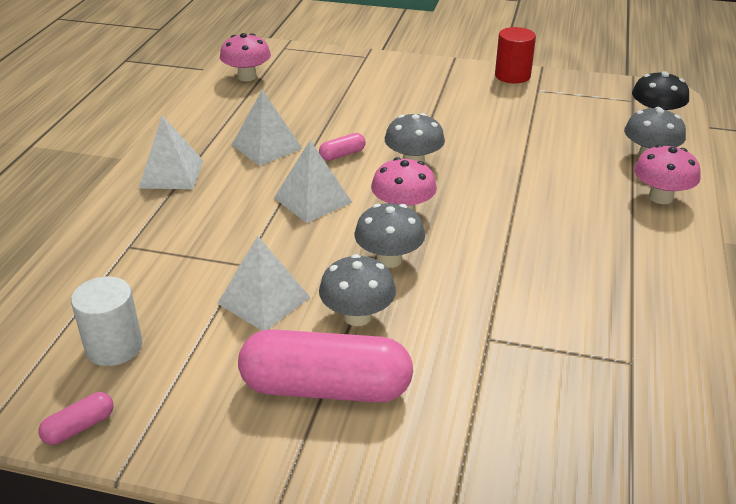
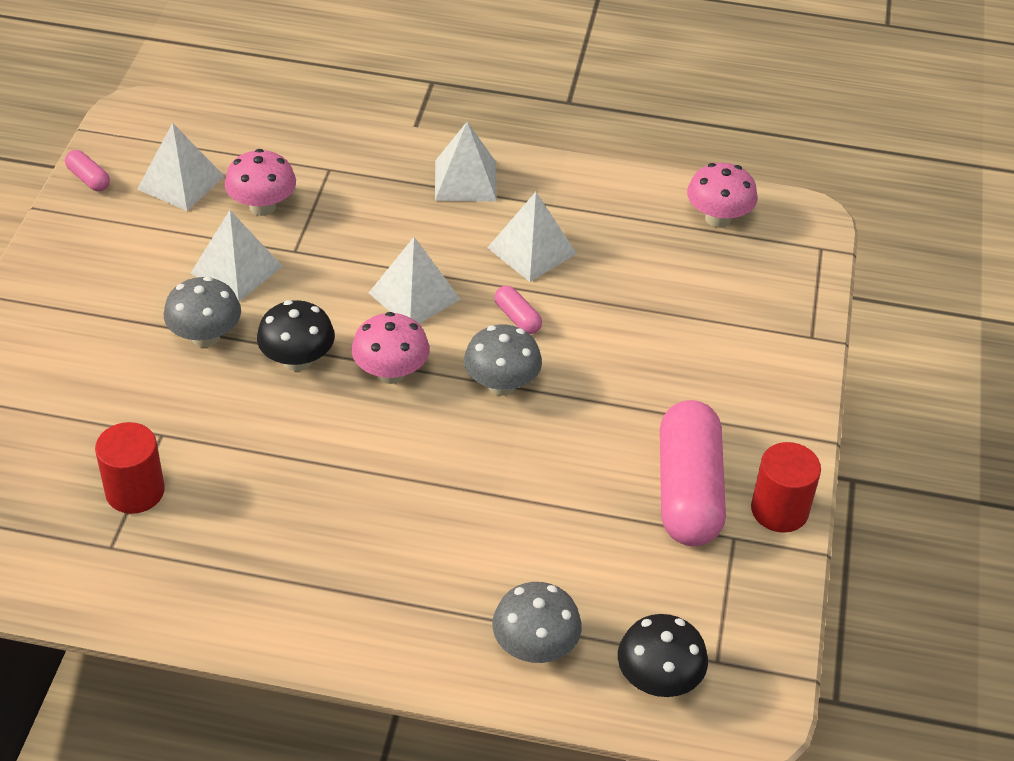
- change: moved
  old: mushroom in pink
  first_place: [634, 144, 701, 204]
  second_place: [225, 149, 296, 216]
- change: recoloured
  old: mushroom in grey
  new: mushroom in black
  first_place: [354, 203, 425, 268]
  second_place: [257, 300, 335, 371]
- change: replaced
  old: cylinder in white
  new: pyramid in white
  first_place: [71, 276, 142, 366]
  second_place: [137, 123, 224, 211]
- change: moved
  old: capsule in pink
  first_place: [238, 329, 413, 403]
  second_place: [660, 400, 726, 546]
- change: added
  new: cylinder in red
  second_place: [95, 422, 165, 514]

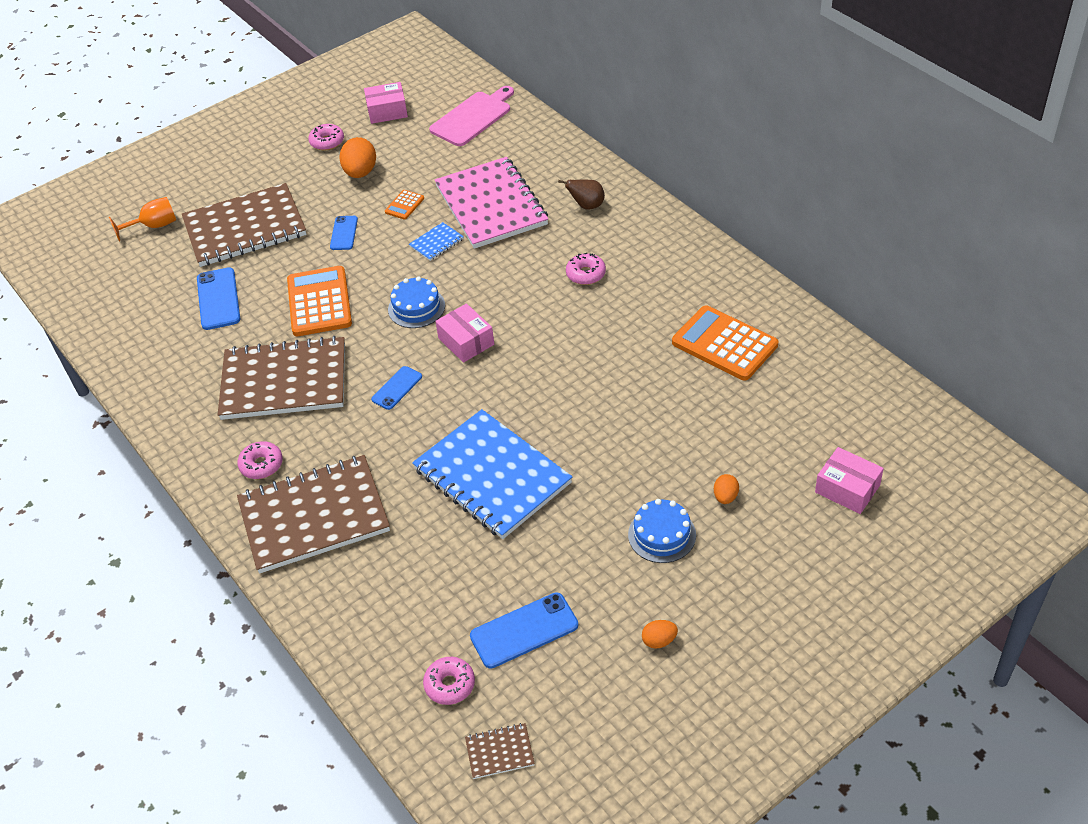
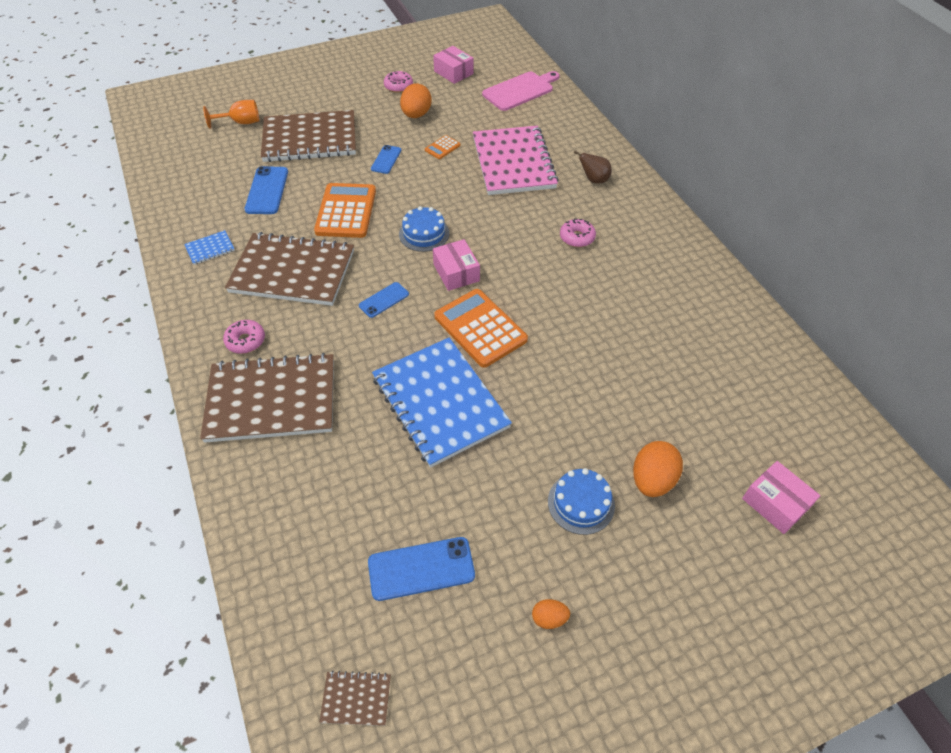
- change: turned
  old: box in pink
  first_place: [364, 82, 408, 124]
  second_place: [433, 46, 474, 84]
  degrees: 45
- change: moved
  old: notebook in blue
  first_place: [409, 222, 464, 261]
  second_place: [184, 230, 235, 265]
- change: moved
  old: calculator in orange
  first_place: [672, 305, 778, 381]
  second_place: [434, 289, 528, 368]
- change: resized
  old: egg in orange
  first_place: [714, 474, 739, 504]
  second_place: [633, 441, 683, 497]
  factor: 1.84
- change: removed
  old: donut in pink
  first_place: [423, 657, 475, 705]

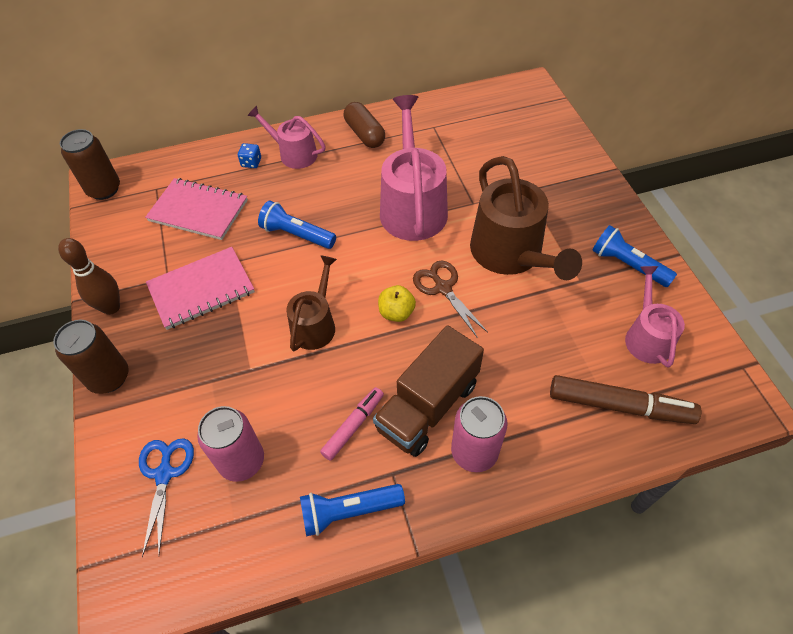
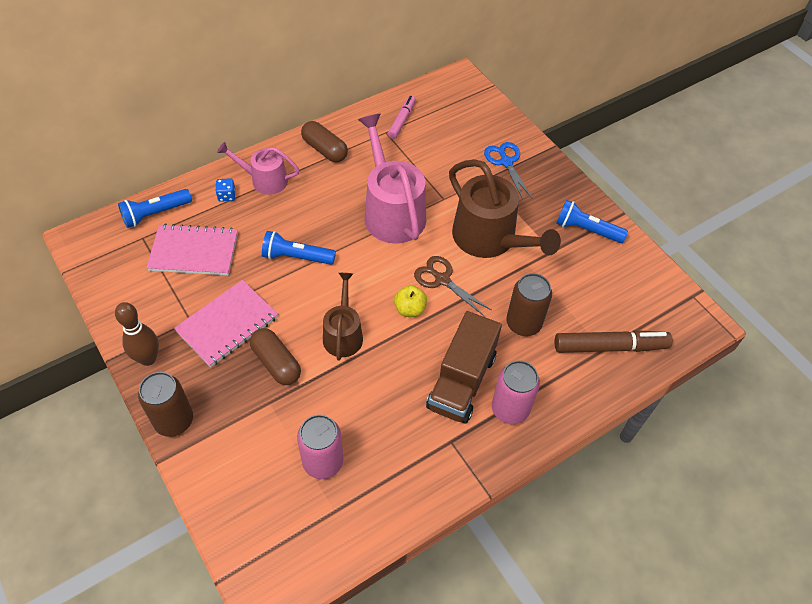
- change: moved
  old: can in brown
  first_place: [60, 129, 120, 200]
  second_place: [506, 273, 552, 336]
- change: removed
  old: watering can in pink
  first_place: [625, 266, 685, 368]
- change: moved
  old: marker in pink
  first_place: [320, 387, 384, 461]
  second_place: [388, 95, 416, 139]
- change: moved
  old: scissors in blue
  first_place: [139, 438, 194, 557]
  second_place: [484, 142, 532, 199]
- change: moved
  old: flashlight in blue
  first_place: [300, 484, 405, 537]
  second_place: [118, 189, 192, 228]
- change: added
  new: capsule in brown
  second_place: [250, 328, 301, 385]

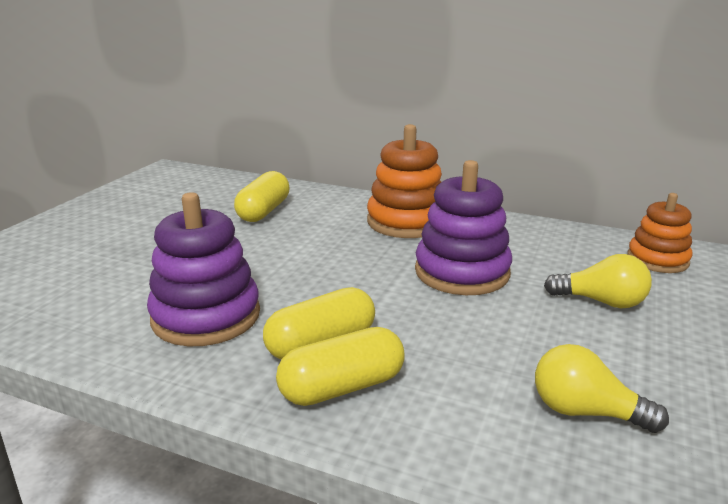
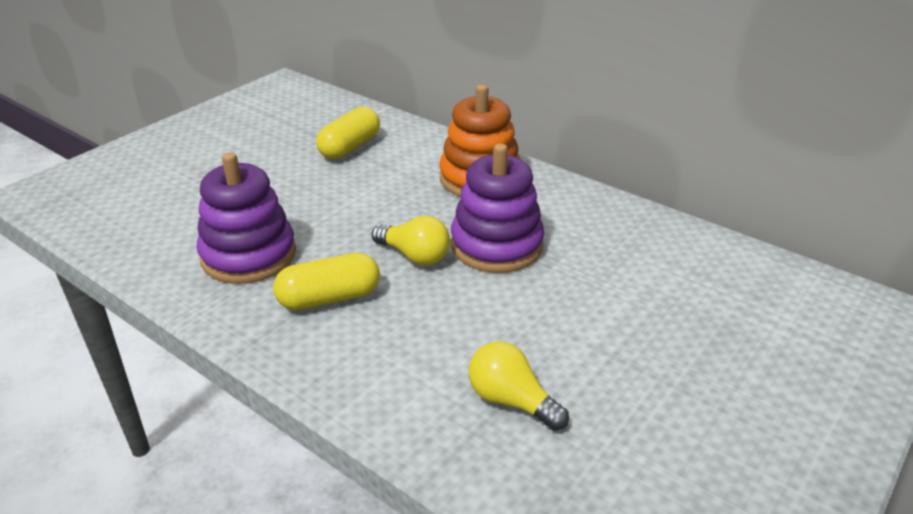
- change: removed
  old: stacking toy in orange
  first_place: [627, 193, 693, 273]
- change: moved
  old: light bulb in yellow
  first_place: [544, 254, 652, 308]
  second_place: [372, 216, 450, 266]
- change: removed
  old: capsule in yellow
  first_place: [276, 327, 405, 406]

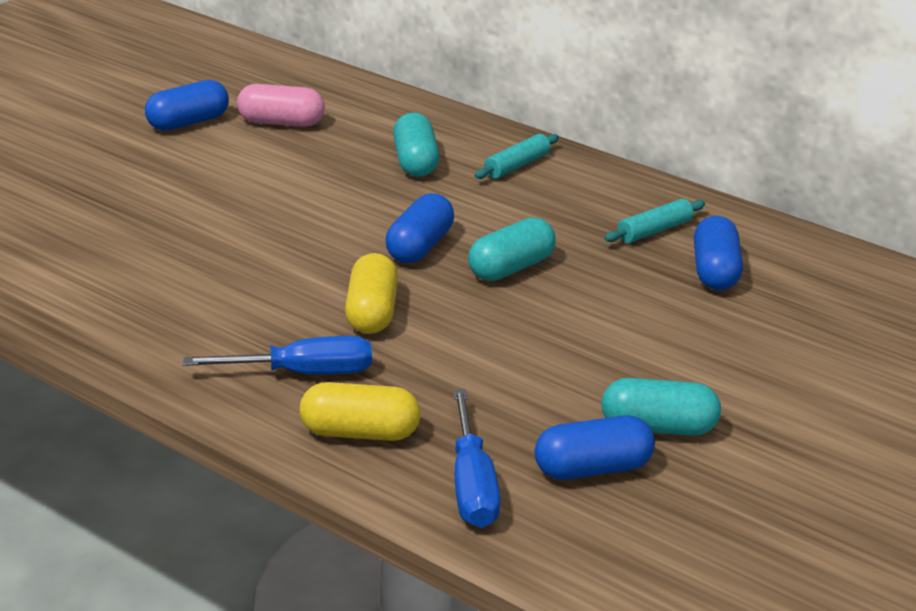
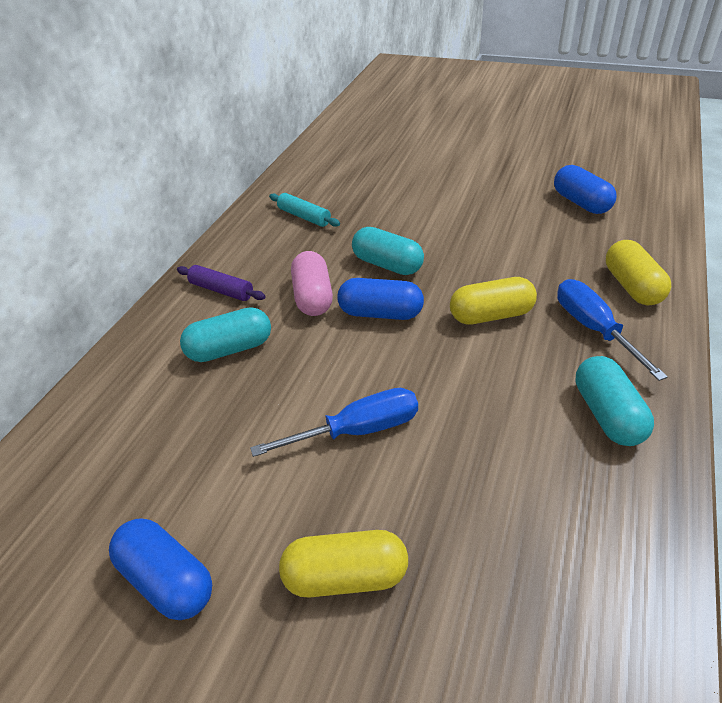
- change: moved
  old: capsule in pink
  first_place: [237, 84, 325, 127]
  second_place: [291, 251, 333, 316]
- change: recoloured
  old: rolling pin in turquoise
  new: rolling pin in purple
  first_place: [474, 134, 559, 179]
  second_place: [177, 265, 266, 301]
- change: removed
  old: capsule in blue
  first_place: [694, 216, 743, 290]
- change: moved
  old: capsule in turquoise
  first_place: [601, 378, 721, 436]
  second_place: [575, 356, 654, 446]
- change: moved
  old: screwdriver in blue
  first_place: [453, 389, 500, 528]
  second_place: [250, 388, 418, 457]
- change: added
  new: capsule in yellow
  second_place: [279, 530, 408, 598]

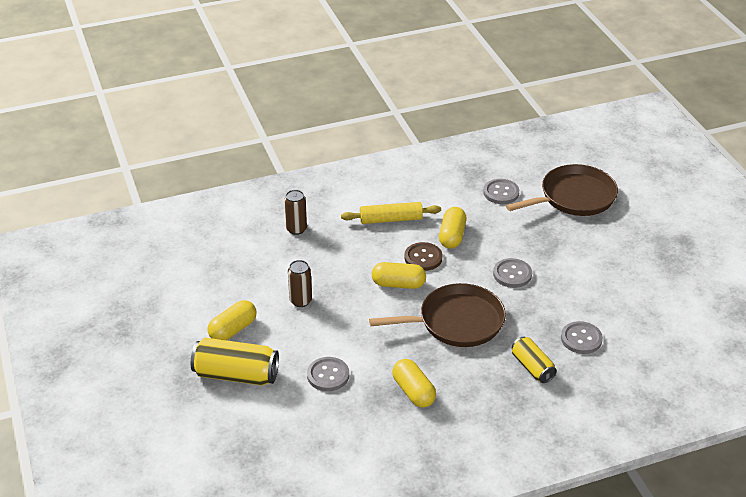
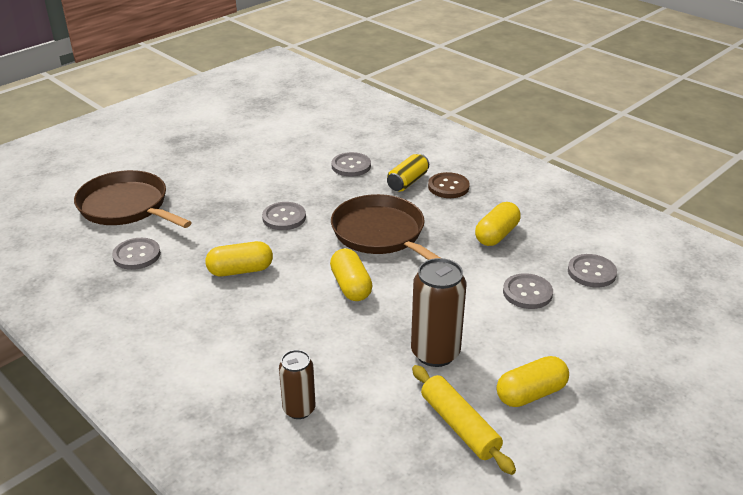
- change: moved
  old: rolling pin in yellow
  first_place: [341, 202, 441, 224]
  second_place: [412, 365, 516, 475]
- change: moved
  old: button in brown
  first_place: [404, 242, 443, 271]
  second_place: [428, 172, 470, 198]
- change: resized
  old: can in brown
  first_place: [288, 260, 312, 307]
  second_place: [411, 258, 466, 367]
  factor: 1.63
- change: turned
  old: capsule in yellow
  first_place: [207, 300, 256, 340]
  second_place: [497, 356, 569, 407]
  degrees: -45
- change: removed
  old: can in yellow
  first_place: [191, 338, 279, 386]
- change: added
  new: button in grey
  second_place: [568, 254, 617, 288]

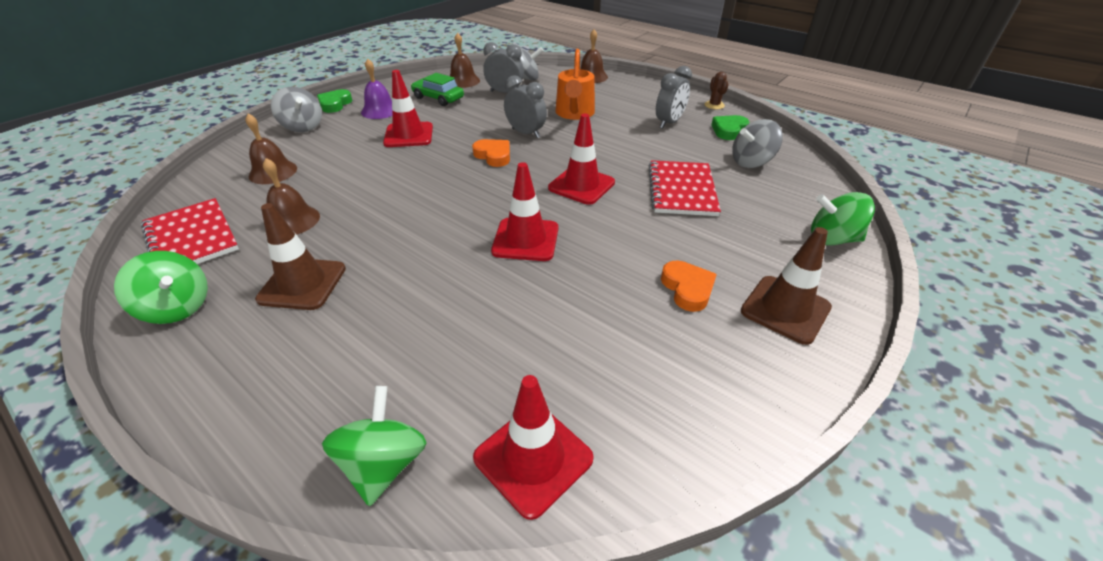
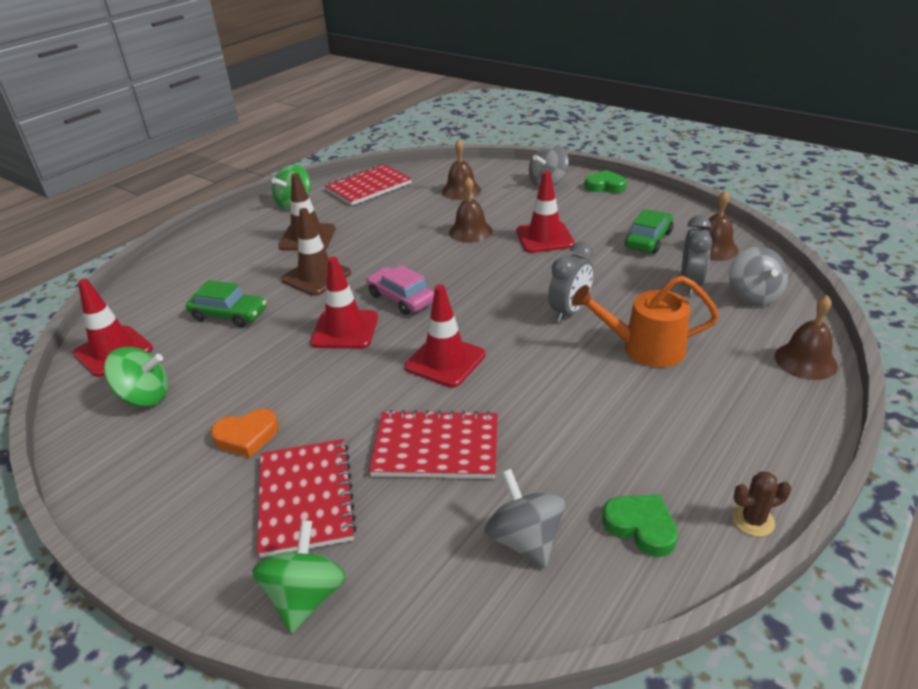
- change: removed
  old: bell in purple
  first_place: [361, 59, 392, 119]
- change: removed
  old: clock in grey
  first_place: [656, 66, 692, 129]
- change: removed
  old: heart in orange
  first_place: [472, 139, 510, 167]
- change: moved
  old: bell in brown
  first_place: [263, 158, 320, 235]
  second_place: [449, 176, 492, 243]
- change: moved
  old: traffic cone in brown
  first_place: [741, 227, 832, 345]
  second_place: [281, 208, 351, 296]
- change: moved
  old: spinning top in green
  first_place: [322, 386, 426, 506]
  second_place: [104, 347, 168, 407]
- change: added
  new: car in pink
  second_place: [366, 265, 434, 315]
- change: added
  new: car in green
  second_place: [186, 280, 266, 327]
- change: added
  new: notebook in red
  second_place: [257, 439, 357, 558]

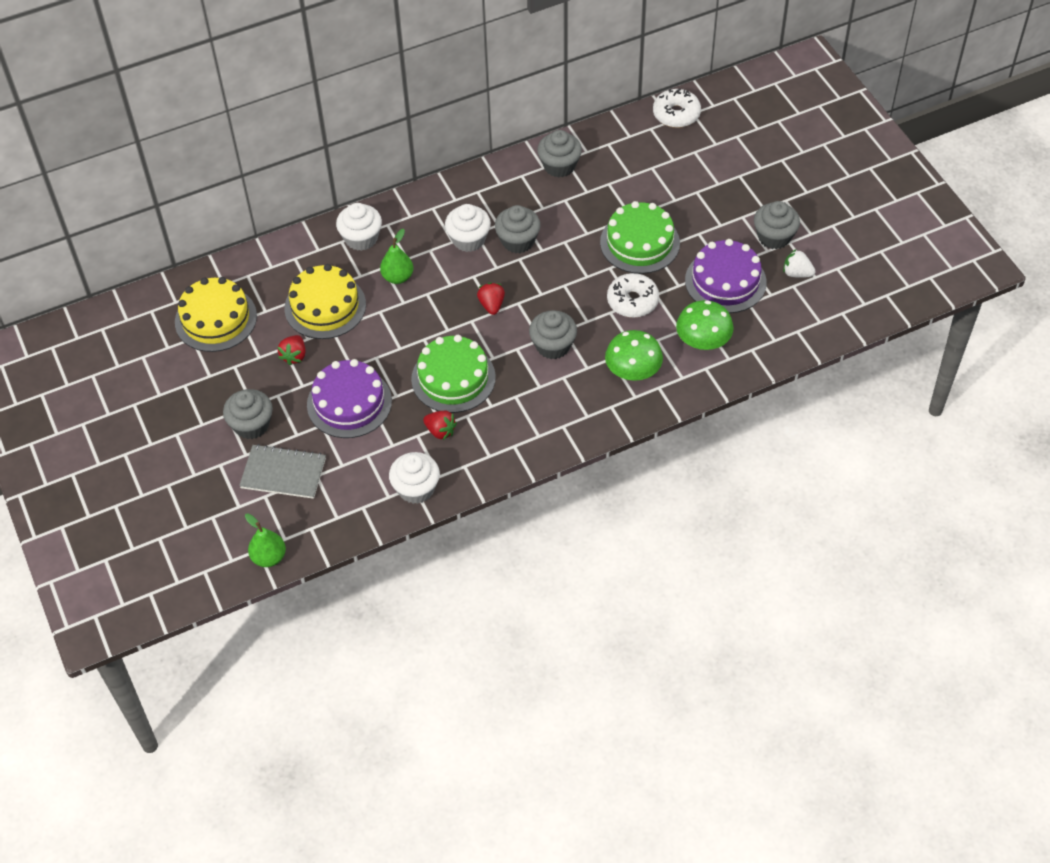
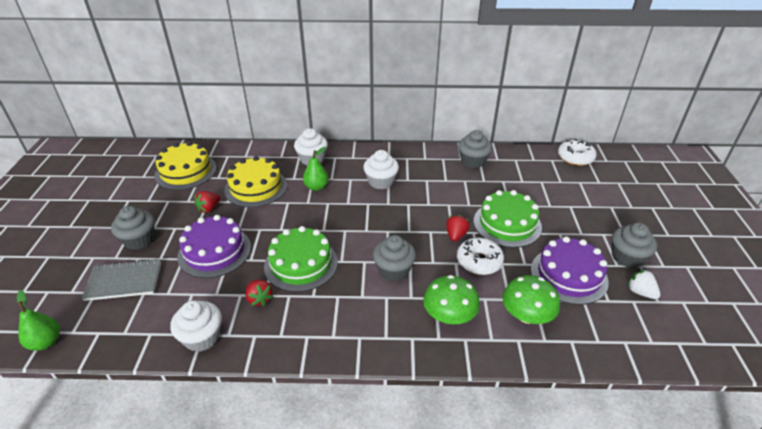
- change: removed
  old: cupcake in grey
  first_place: [495, 205, 541, 253]
- change: moved
  old: strawberry in red
  first_place: [477, 283, 505, 315]
  second_place: [446, 215, 470, 242]
- change: turned
  old: notebook in grey
  first_place: [239, 444, 326, 499]
  second_place: [81, 259, 161, 301]
  degrees: -45

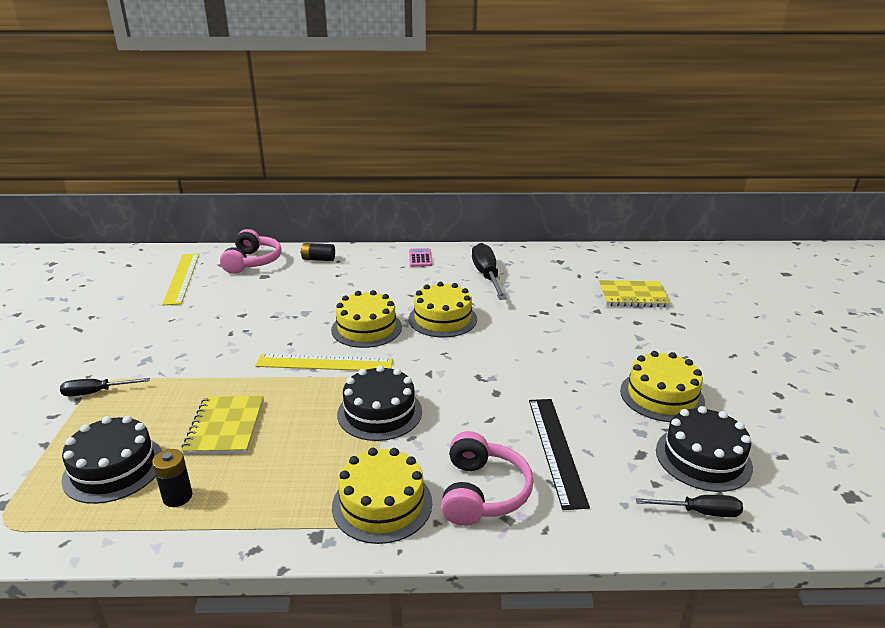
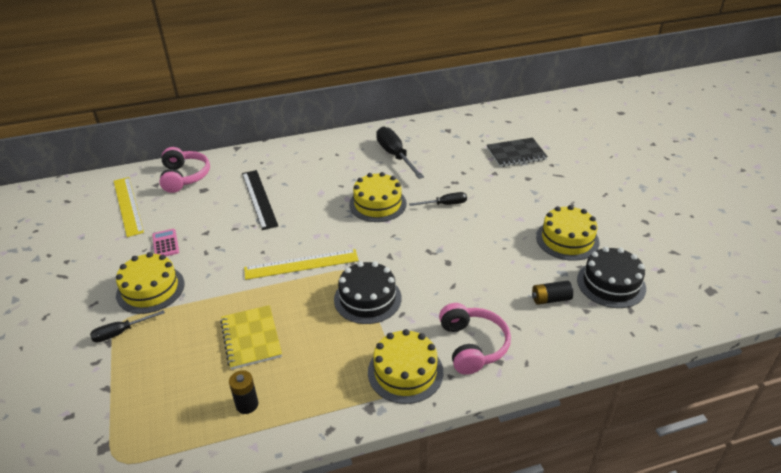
- change: moved
  old: battery in black
  first_place: [300, 243, 335, 261]
  second_place: [532, 281, 573, 305]
- change: moved
  old: calculator in pink
  first_place: [409, 248, 432, 267]
  second_place: [152, 229, 179, 256]
- change: recoloured
  old: notebook in yellow
  new: notebook in black
  first_place: [599, 280, 670, 307]
  second_place: [487, 138, 548, 167]
- change: moved
  old: cake in yellow
  first_place: [331, 290, 402, 348]
  second_place: [116, 252, 184, 314]
- change: moved
  old: ruler in black
  first_place: [529, 399, 590, 510]
  second_place: [242, 170, 278, 230]
- change: removed
  old: cake in black
  first_place: [61, 416, 162, 504]
- change: moved
  old: screwdriver in black
  first_place: [636, 495, 743, 517]
  second_place: [409, 192, 467, 206]

